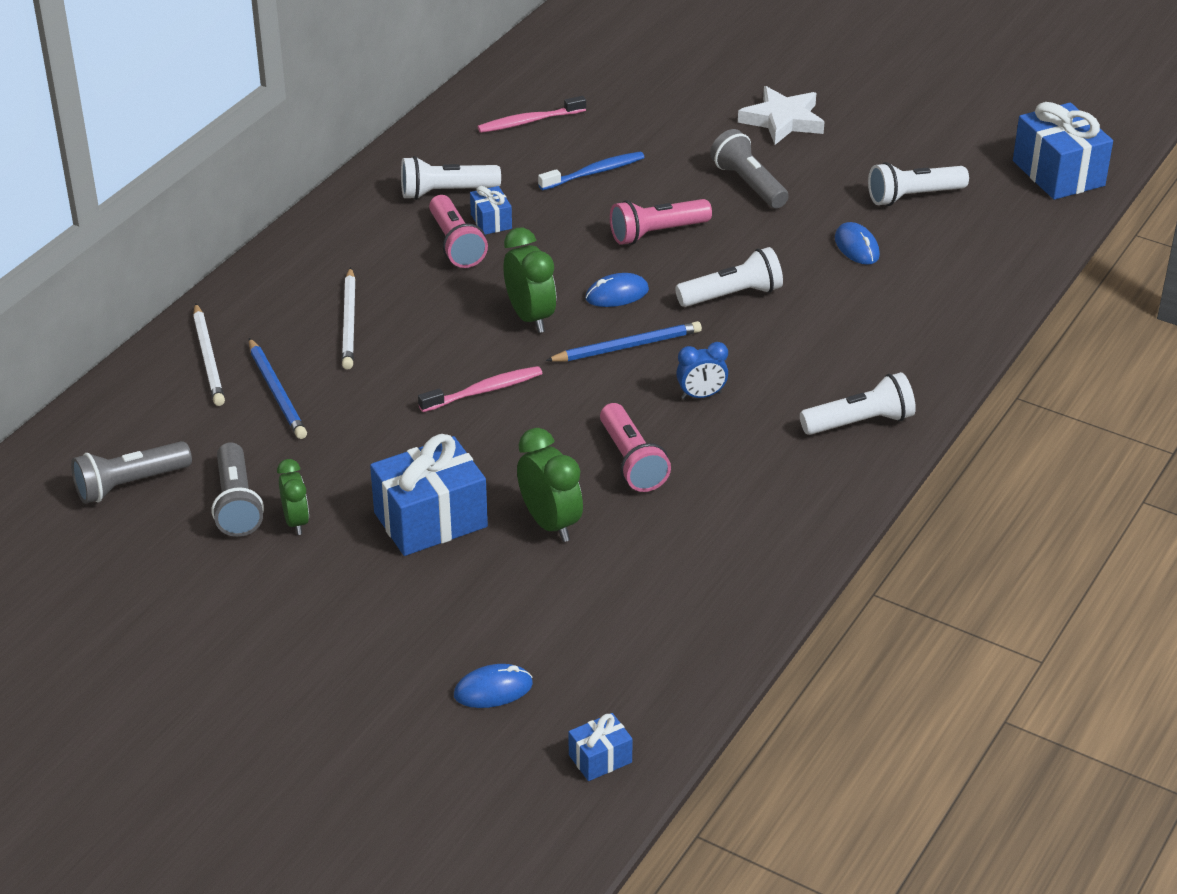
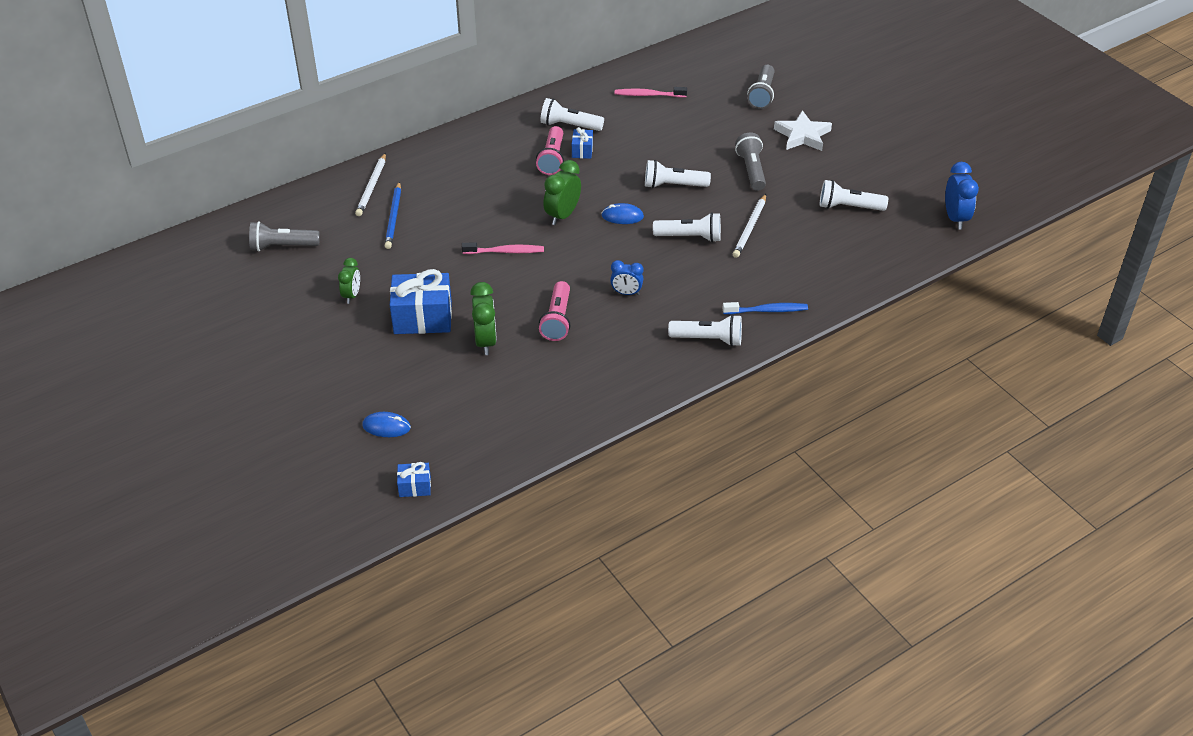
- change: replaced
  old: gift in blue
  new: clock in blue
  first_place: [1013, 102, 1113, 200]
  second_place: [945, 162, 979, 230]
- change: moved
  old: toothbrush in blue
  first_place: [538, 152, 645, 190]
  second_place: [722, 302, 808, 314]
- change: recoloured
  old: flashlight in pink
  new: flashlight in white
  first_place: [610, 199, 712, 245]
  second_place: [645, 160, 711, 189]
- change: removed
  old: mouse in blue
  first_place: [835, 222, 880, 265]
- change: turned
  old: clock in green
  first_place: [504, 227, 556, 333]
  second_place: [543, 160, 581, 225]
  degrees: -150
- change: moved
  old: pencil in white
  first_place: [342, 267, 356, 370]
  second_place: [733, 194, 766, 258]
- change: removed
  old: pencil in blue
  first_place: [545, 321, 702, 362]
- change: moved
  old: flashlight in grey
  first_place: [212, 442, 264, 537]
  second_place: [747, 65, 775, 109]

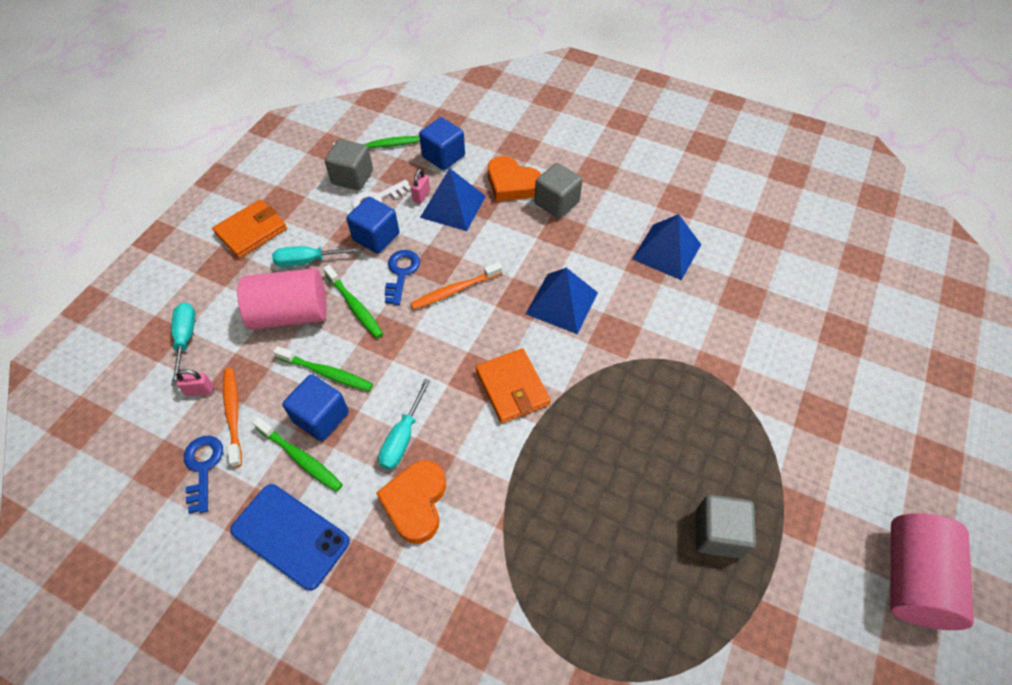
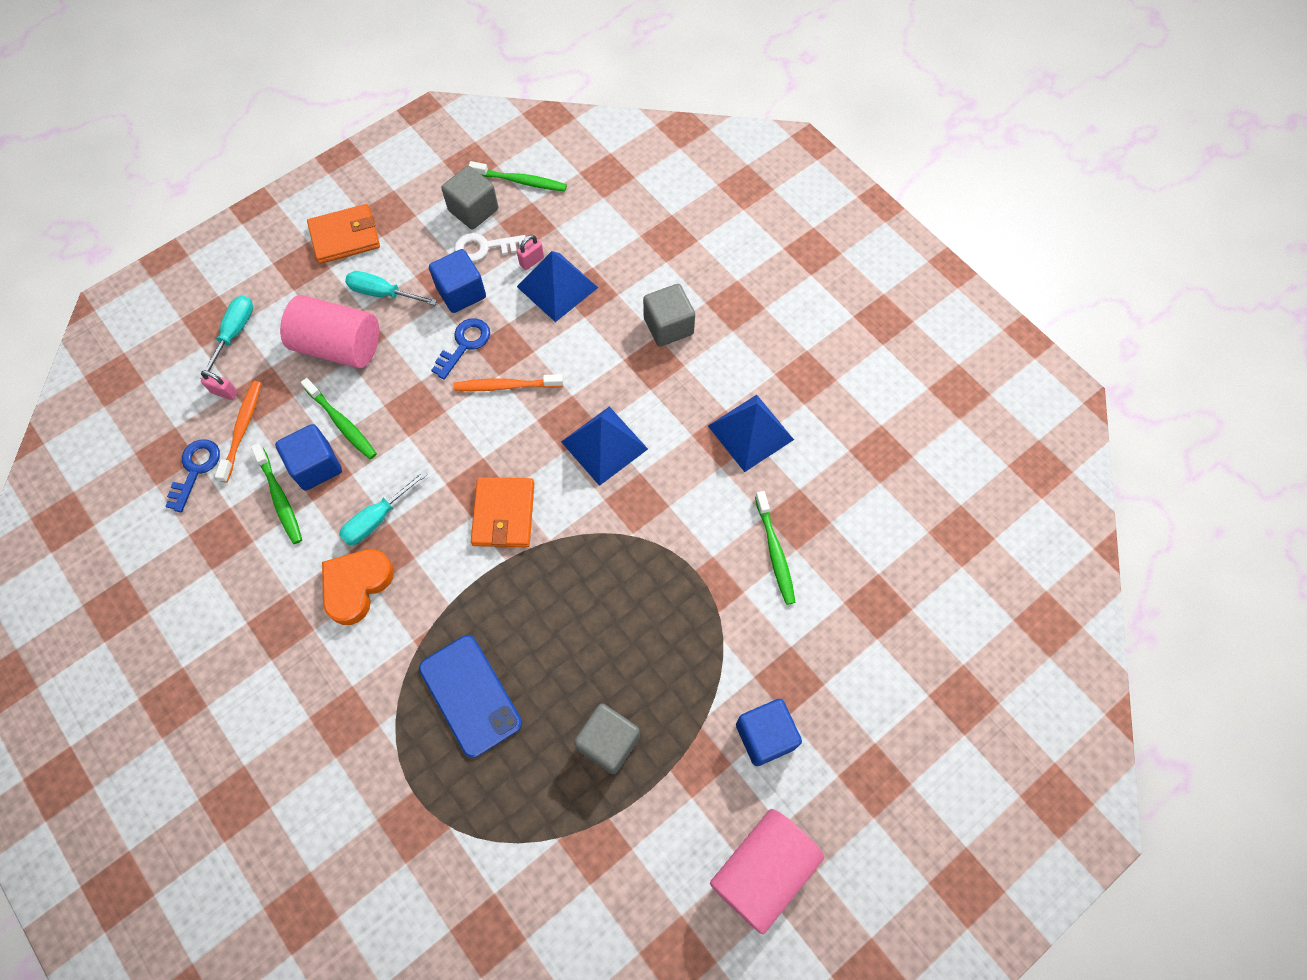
- change: moved
  old: cube in blue
  first_place: [419, 117, 465, 170]
  second_place: [736, 699, 802, 766]
- change: removed
  old: heart in orange
  first_place: [488, 156, 541, 201]
- change: moved
  old: toothbrush in green
  first_place: [323, 265, 383, 338]
  second_place: [755, 491, 796, 605]
- change: moved
  old: phone in blue
  first_place: [230, 484, 350, 591]
  second_place: [419, 635, 522, 758]

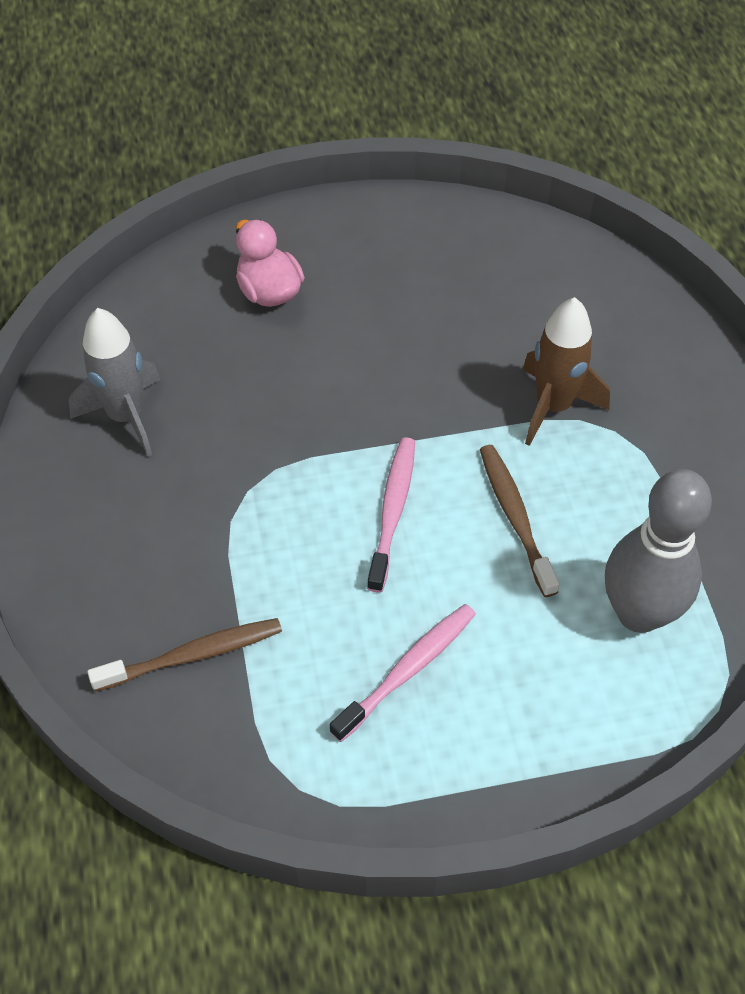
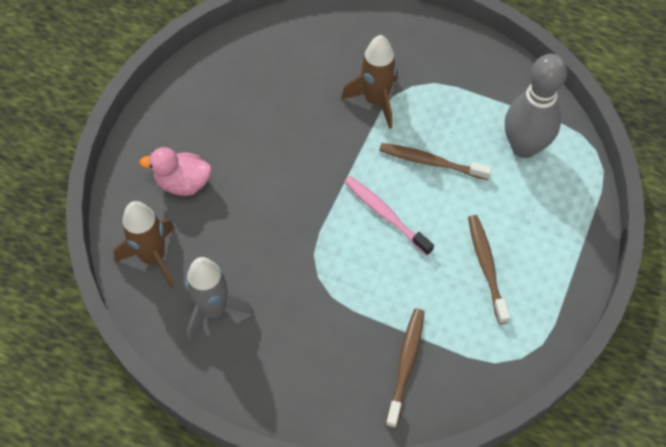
- change: recoloured
  old: toothbrush in pink
  new: toothbrush in brown
  first_place: [330, 604, 476, 742]
  second_place: [468, 215, 510, 324]
- change: added
  new: rocket in brown
  second_place: [113, 201, 175, 288]

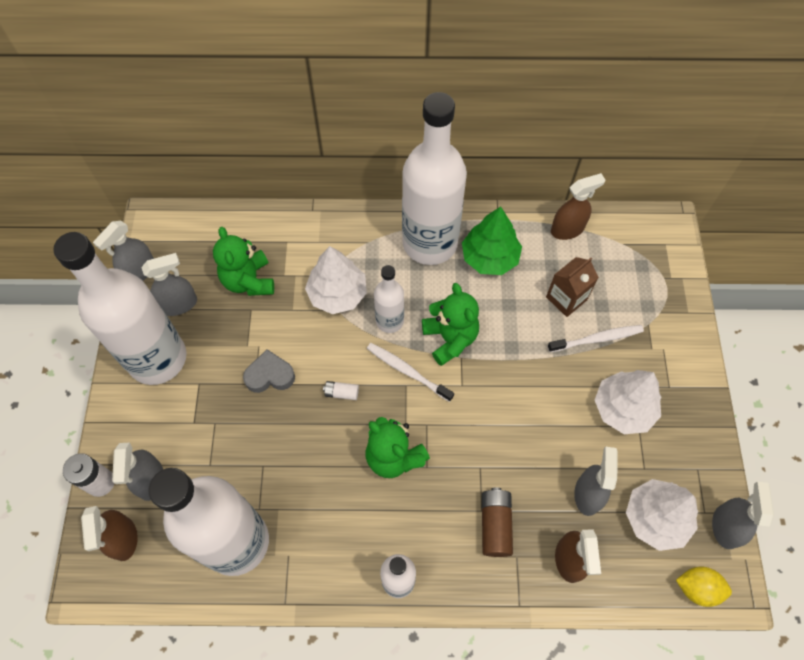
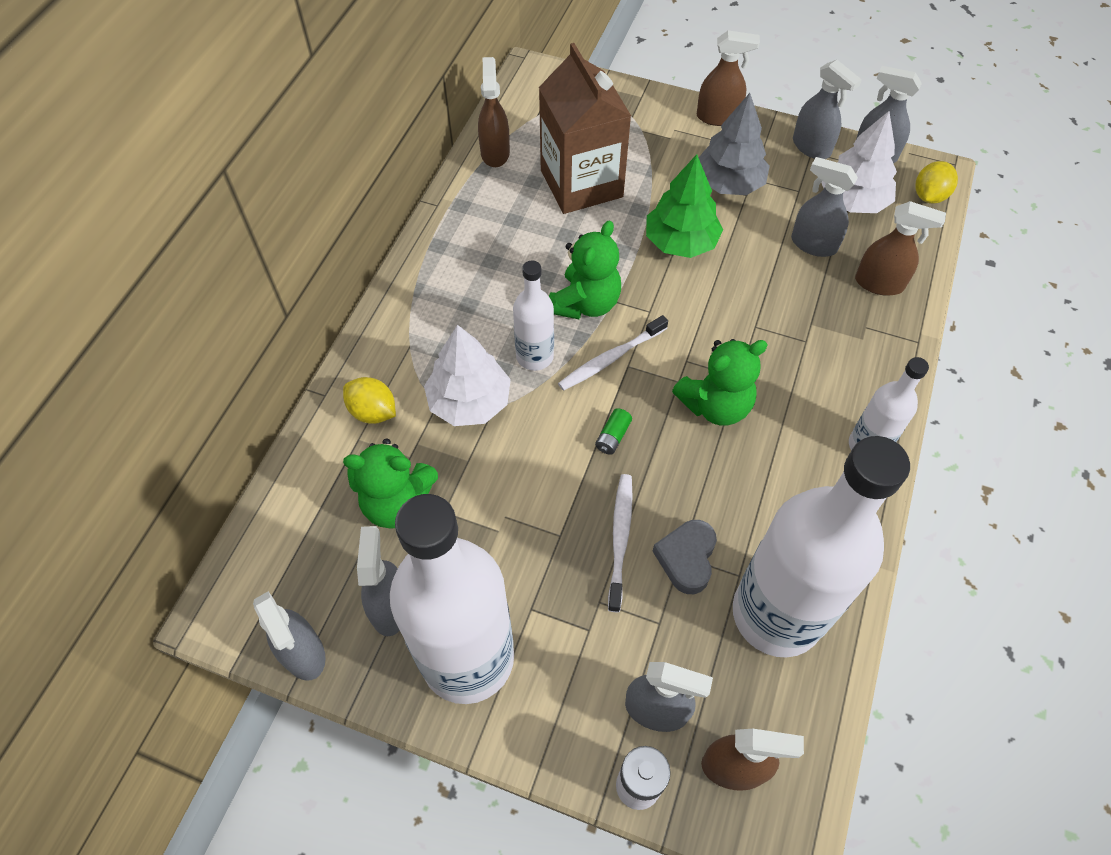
- change: removed
  old: bottle in white
  first_place: [402, 92, 467, 265]
- change: moved
  old: tree in green
  first_place: [462, 207, 522, 275]
  second_place: [646, 154, 723, 258]
- change: resized
  old: carton in brown
  first_place: [546, 257, 599, 317]
  second_place: [539, 43, 631, 214]
  factor: 1.82
- change: turned
  old: teddy bear in green
  first_place: [422, 283, 479, 366]
  second_place: [549, 220, 621, 319]
  degrees: 120
- change: moved
  old: toothbrush in white
  first_place: [548, 325, 644, 352]
  second_place: [608, 474, 633, 612]
- change: moved
  old: heart in grey
  first_place: [243, 349, 295, 393]
  second_place: [652, 520, 717, 594]
- change: recoloured
  old: tree in white
  new: tree in grey
  first_place: [595, 370, 661, 434]
  second_place: [699, 93, 770, 195]
- change: recoloured
  old: battery in white
  new: battery in green
  first_place: [323, 381, 359, 400]
  second_place: [595, 408, 632, 455]
- change: removed
  old: battery in brown
  first_place: [482, 488, 513, 557]
- change: added
  new: spray bottle in brown
  second_place: [697, 30, 760, 126]
- change: added
  new: spray bottle in grey
  second_place: [793, 60, 862, 159]
- change: added
  new: lemon in yellow
  second_place: [343, 377, 396, 424]

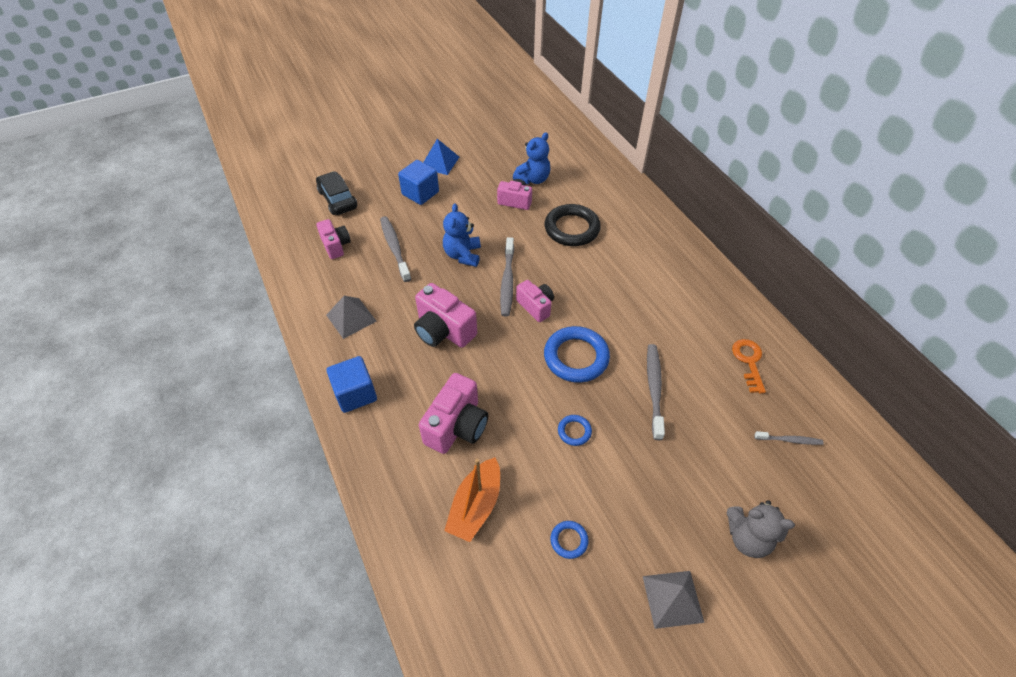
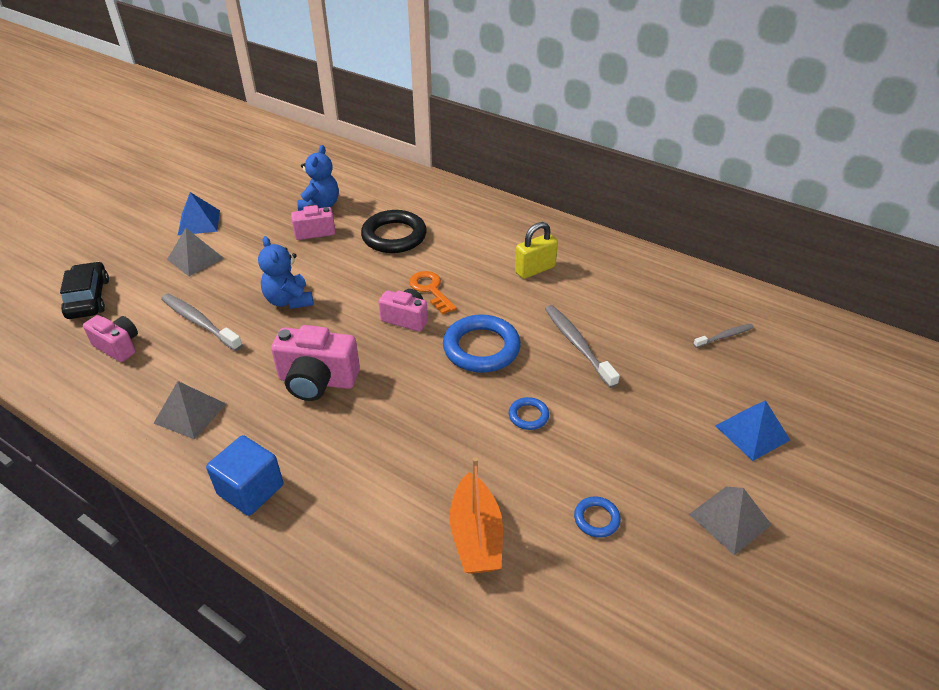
- change: replaced
  old: cube in blue
  new: pyramid in grey
  first_place: [398, 160, 439, 205]
  second_place: [167, 228, 224, 276]
- change: turned
  old: car in black
  first_place: [316, 171, 357, 215]
  second_place: [60, 262, 109, 319]
  degrees: 45
- change: removed
  old: toothbrush in grey
  first_place: [500, 237, 514, 316]
- change: moved
  old: key in orange
  first_place: [732, 339, 766, 394]
  second_place: [409, 271, 457, 314]
- change: removed
  old: camera in pink
  first_place: [419, 373, 488, 454]
- change: replaced
  old: teddy bear in grey
  new: pyramid in blue
  first_place: [727, 500, 795, 558]
  second_place: [715, 400, 790, 461]
- change: added
  new: padlock in yellow
  second_place: [515, 222, 558, 279]

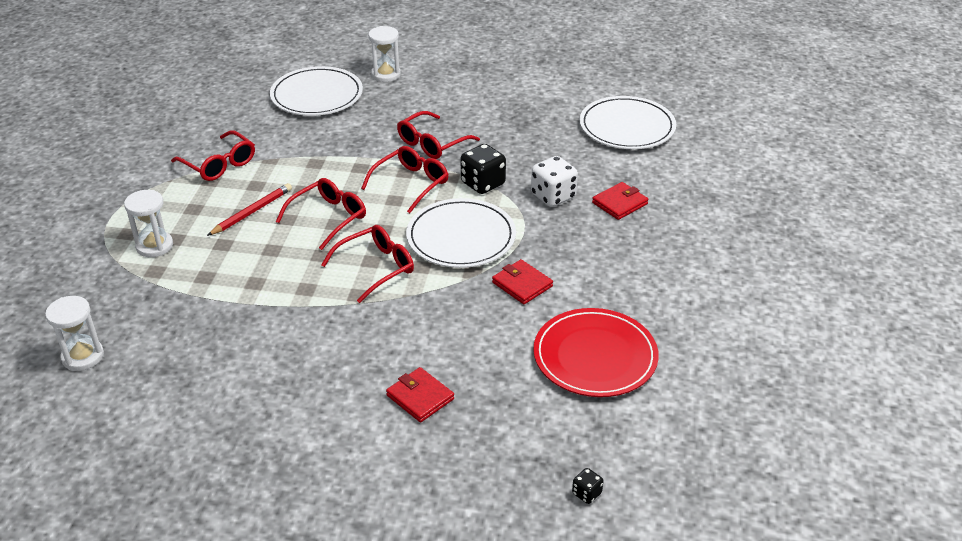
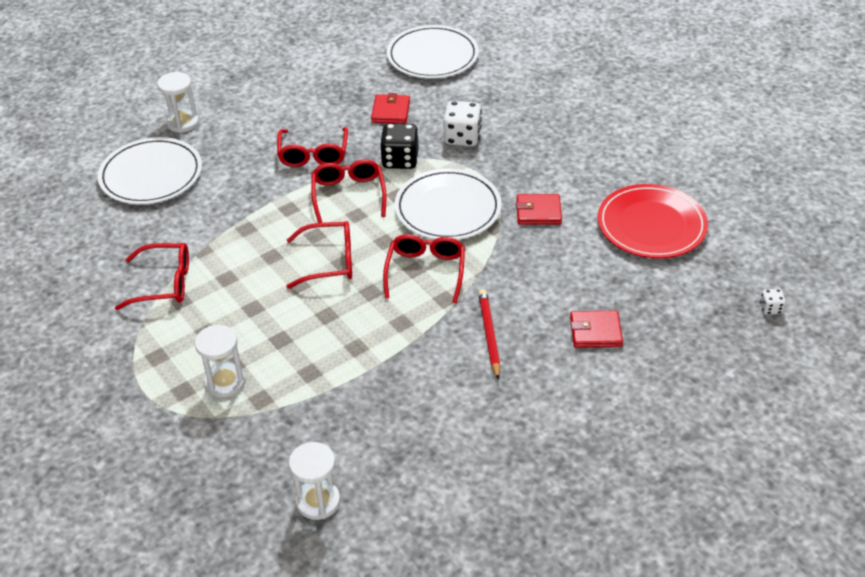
- change: turned
  old: glasses in red
  first_place: [276, 178, 366, 250]
  second_place: [286, 221, 352, 289]
  degrees: 90
- change: moved
  old: wallet in red
  first_place: [592, 182, 648, 220]
  second_place: [371, 93, 410, 124]
- change: moved
  old: pencil in red
  first_place: [207, 183, 292, 236]
  second_place: [478, 289, 500, 380]
- change: recoloured
  old: dice in black
  new: dice in white
  first_place: [572, 468, 603, 504]
  second_place: [760, 289, 786, 315]

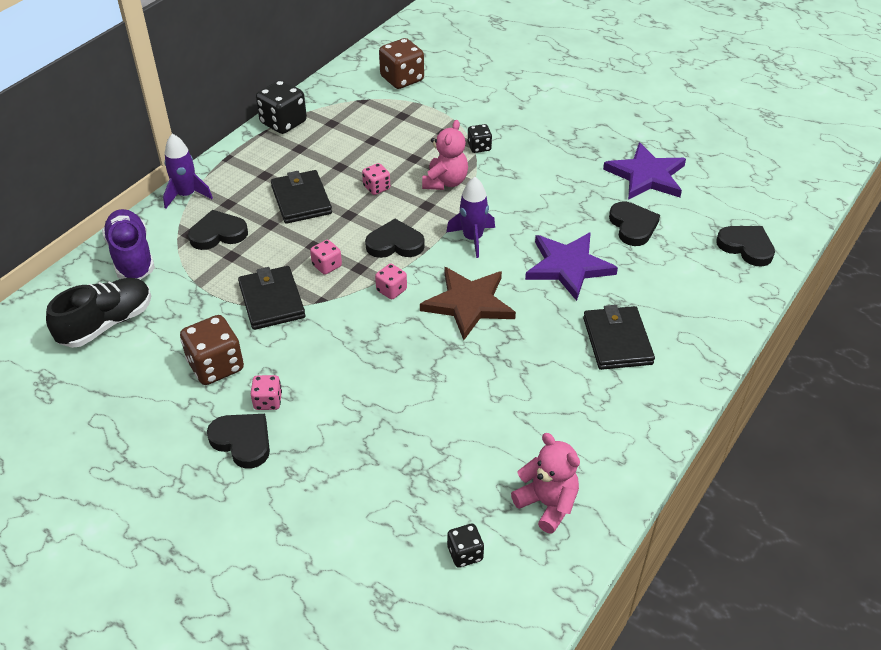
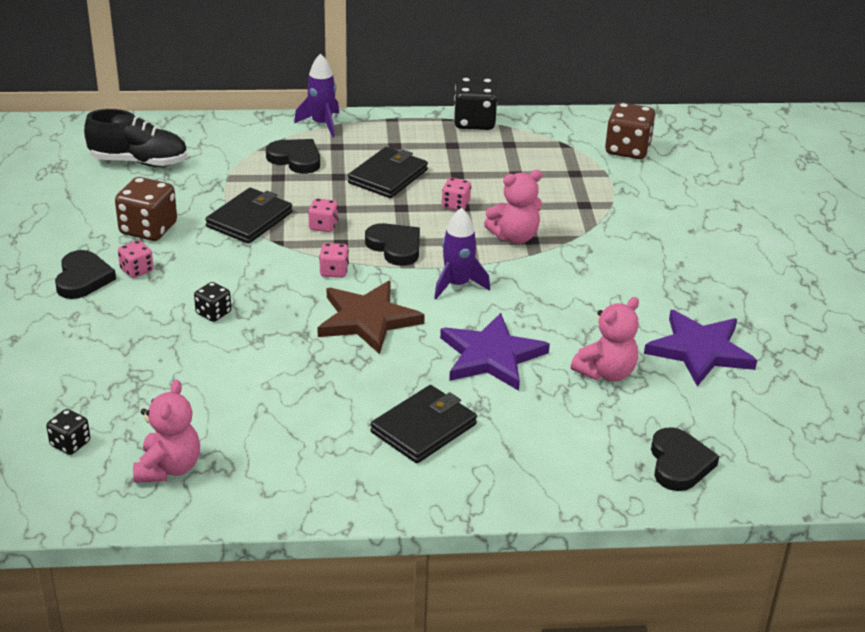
- change: moved
  old: dice in black
  first_place: [468, 124, 492, 153]
  second_place: [194, 282, 231, 322]
- change: replaced
  old: heart in black
  new: teddy bear in pink
  first_place: [609, 202, 660, 246]
  second_place: [571, 297, 639, 381]
- change: removed
  old: shoe in purple
  first_place: [102, 209, 155, 280]

